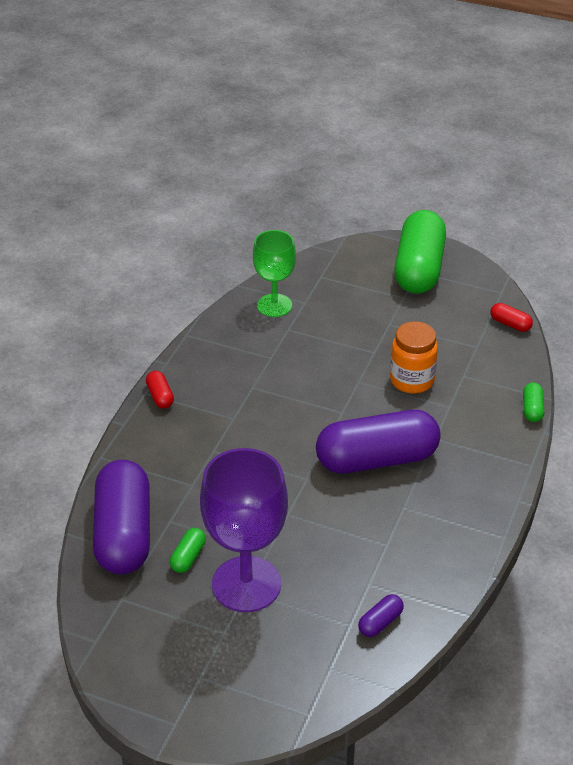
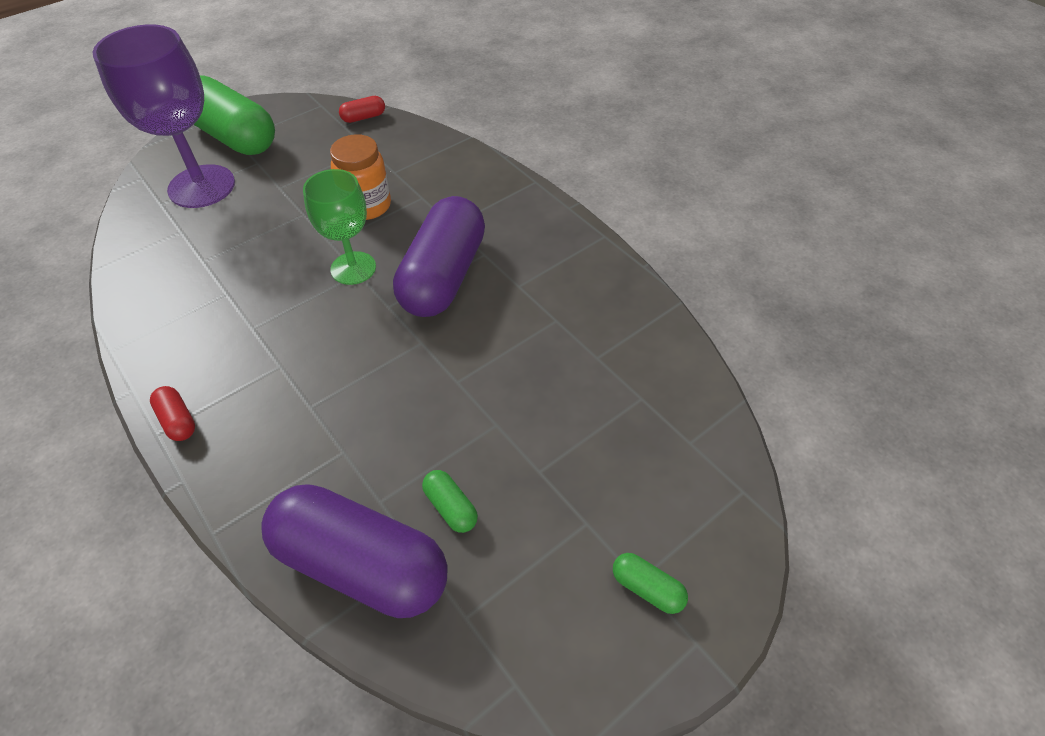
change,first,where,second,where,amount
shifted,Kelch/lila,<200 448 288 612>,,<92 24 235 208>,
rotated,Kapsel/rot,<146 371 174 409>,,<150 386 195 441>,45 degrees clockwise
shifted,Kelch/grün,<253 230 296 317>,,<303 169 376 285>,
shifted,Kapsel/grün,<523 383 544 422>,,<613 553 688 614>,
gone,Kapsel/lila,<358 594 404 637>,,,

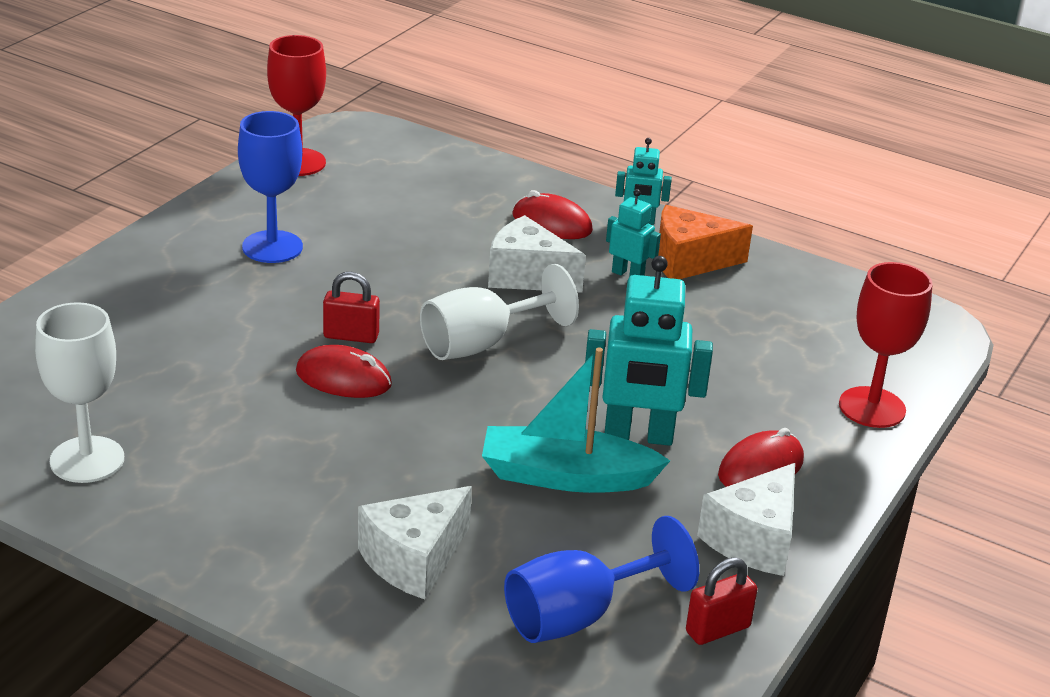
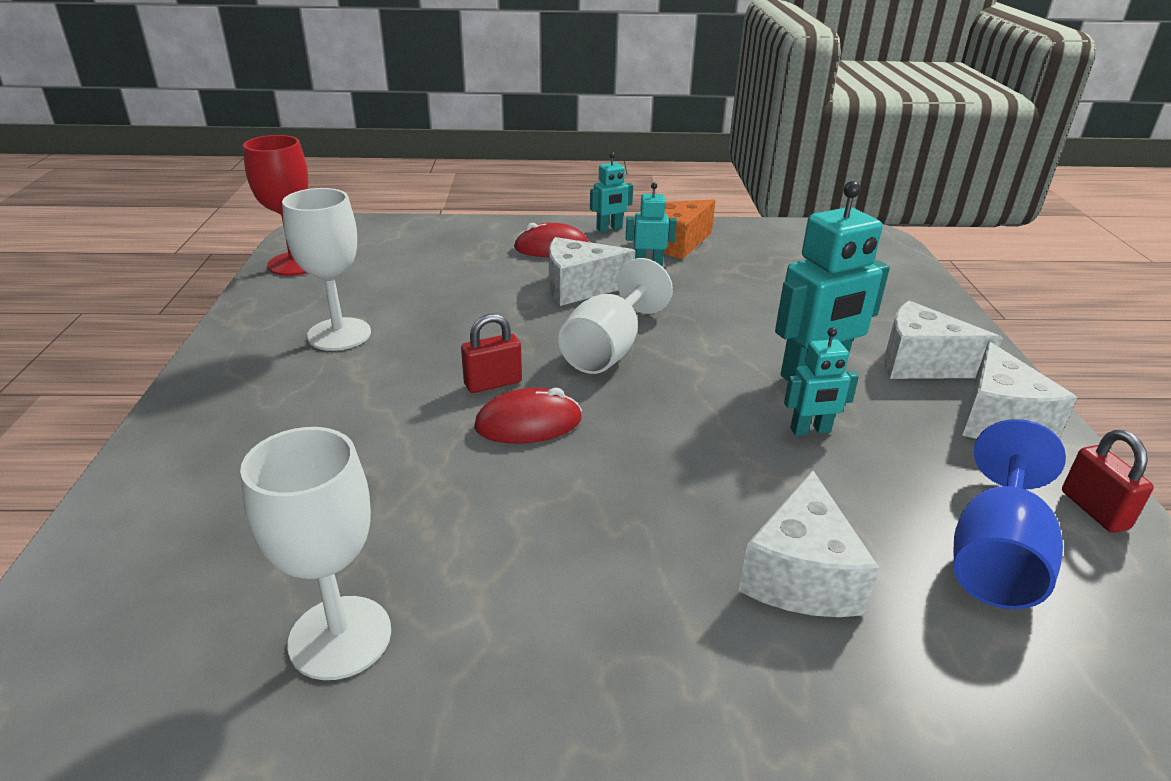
change,first,where,second,where,amount
repainted,Kelch/blau,<238 111 303 263>,Kelch/weiß,<282 188 371 351>,
swapped,Boot/türkis,<482 347 670 493>,Roboter/türkis,<784 328 859 436>,
swapped,Computermaus/rot,<718 428 804 487>,Käse/weiß,<884 301 1003 379>,
rotated,Vorhängeschloss/rot,<686 557 758 645>,,<1062 430 1154 533>,45 degrees counterclockwise
gone,Kelch/rot,<839 262 933 428>,,,

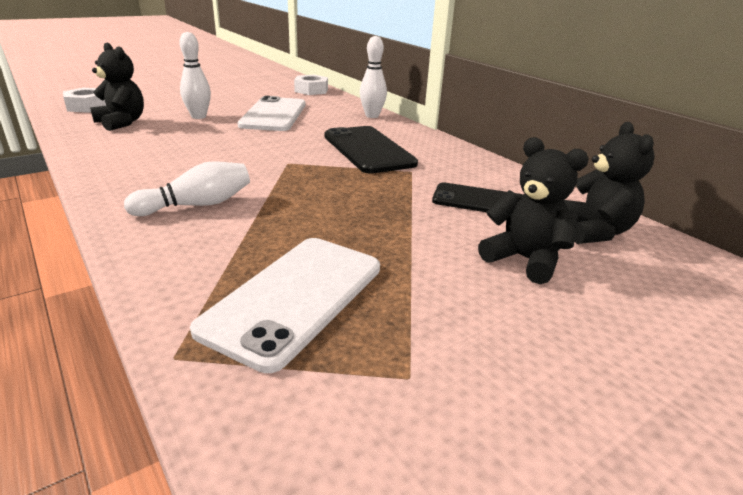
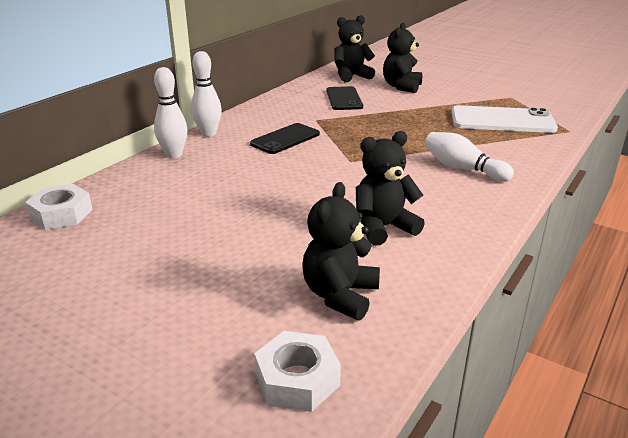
change,first,where,second,where,amount
shifted,Bowlingkegel/weiß,<179 32 211 119>,,<191 51 222 137>,
scaled,Handy/schwarz,<324 126 418 174>,,<250 123 320 154>,x0.65
new,,,Teddybär/schwarz,<356 131 425 246>,
gone,Handy/weiß,<237 96 306 131>,,,

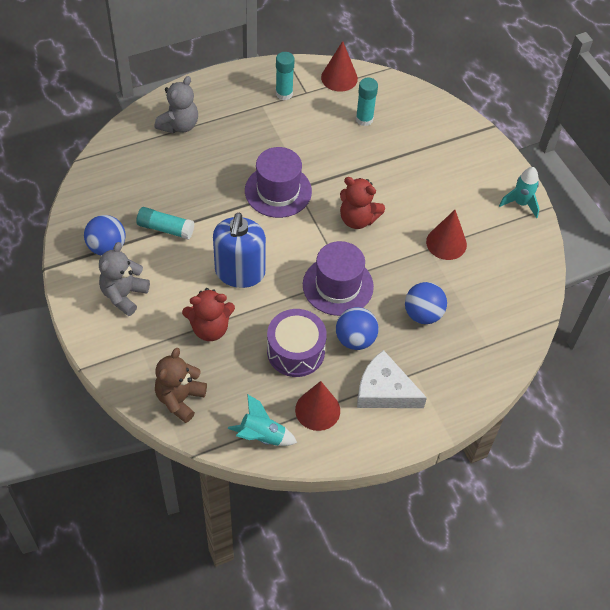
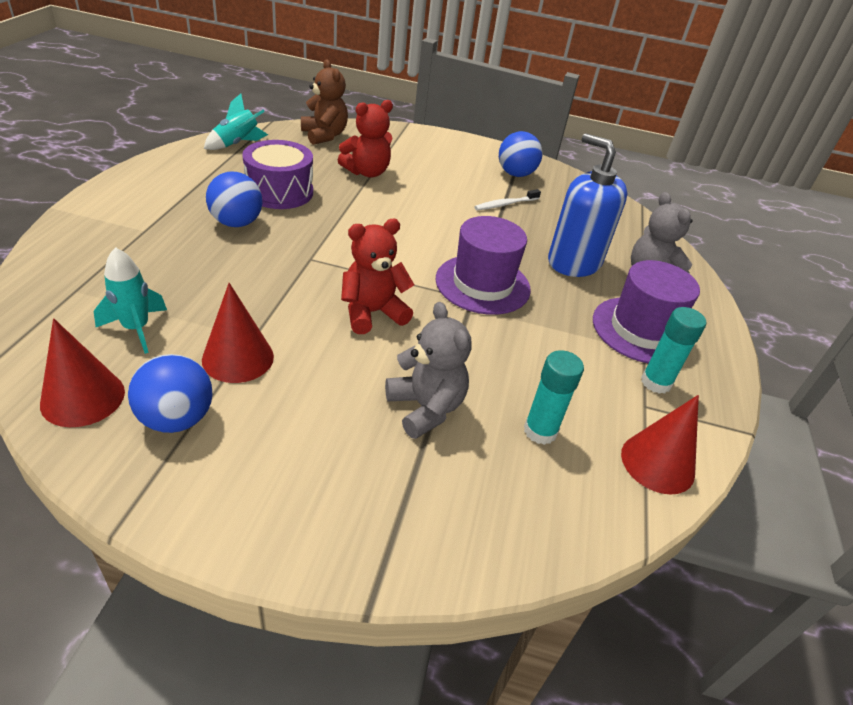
change,first,where,second,where,amount
shifted,Kegel/rot,<295 381 340 431>,,<40 318 125 427>,
shifted,Rakete/türkis,<499 167 539 218>,,<94 247 167 354>,
shifted,Ball/blau,<405 282 447 324>,,<128 354 213 433>,
rotated,Teddybär/rot,<182 288 235 341>,,<338 100 393 178>,150 degrees counterclockwise
shifted,Teddybär/grau,<99 242 150 316>,,<385 302 472 439>,
swapped,Klebestift/türkis,<137 207 194 240>,Zahnbürste/weiß,<474 189 541 210>,
shifted,Seifenspender/blau,<213 213 266 288>,,<548 133 628 277>,
shifted,Hut/lila,<303 241 374 316>,,<593 260 700 363>,
gone,Käse/weiß,<357 350 427 408>,,,

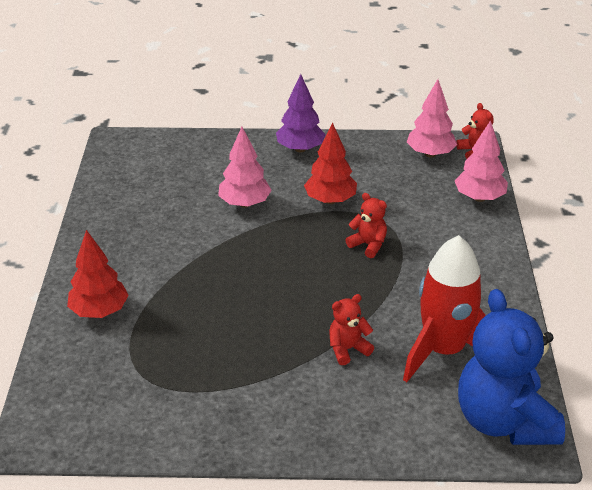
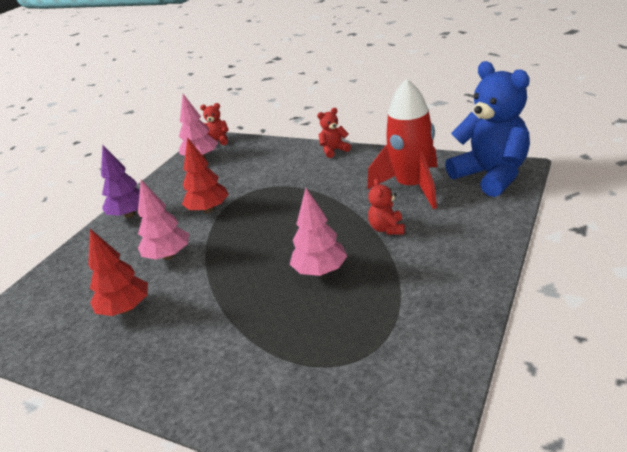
change,first,where,second,where,amount
shifted,Baum/rot,<67 230 129 318>,,<88 229 148 316>,
shifted,Baum/rosa,<455 120 508 202>,,<290 188 347 276>,
shifted,Teddybär/rot,<345 193 387 258>,,<317 108 351 158>,
rotated,Teddybär/blau,<458 289 565 445>,,<445 61 530 197>,135 degrees counterclockwise

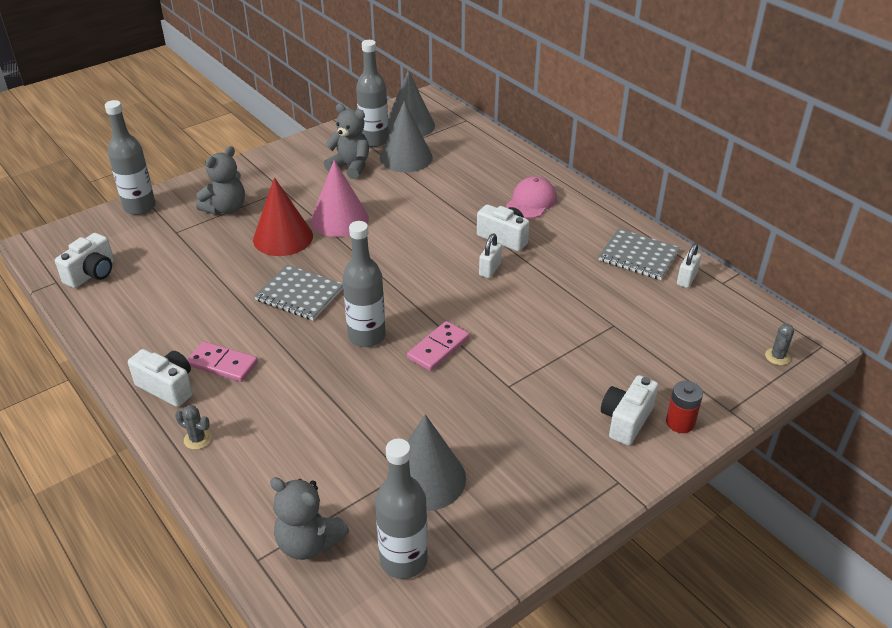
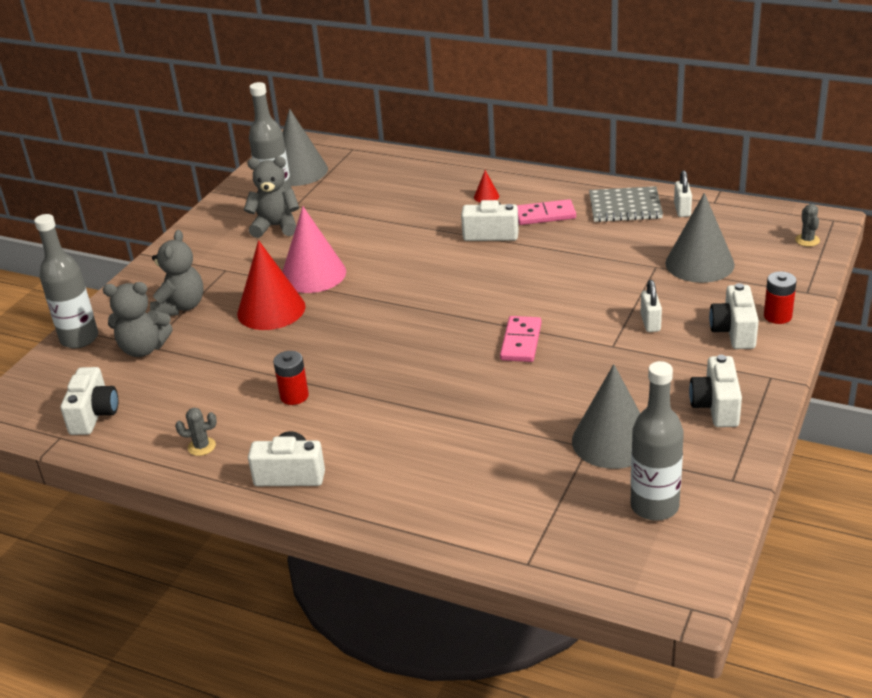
change,first,where,second,where,amount
shifted,Teddybär/grau,<270 477 349 560>,,<103 282 173 357>,
shifted,Kaktus/grau,<175 405 211 450>,,<175 408 217 456>,
new,,,Batterie/rot,<273 351 309 405>,
swapped,Kappe/rosa,<506 177 557 219>,Kegel/rot,<474 170 499 202>,
shifted,Dominostein/rosa,<187 341 258 382>,,<517 199 576 225>,
shifted,Vorhängeschloss/weiß,<479 234 502 278>,,<640 280 662 332>,
shifted,Kegel/grau,<380 101 433 172>,,<665 193 735 283>,
new,,,Kamera/weiß,<689 355 742 427>,
gone,Notizbuch/grau,<254 265 343 320>,,,
gone,Flasche/grau,<342 221 386 347>,,,

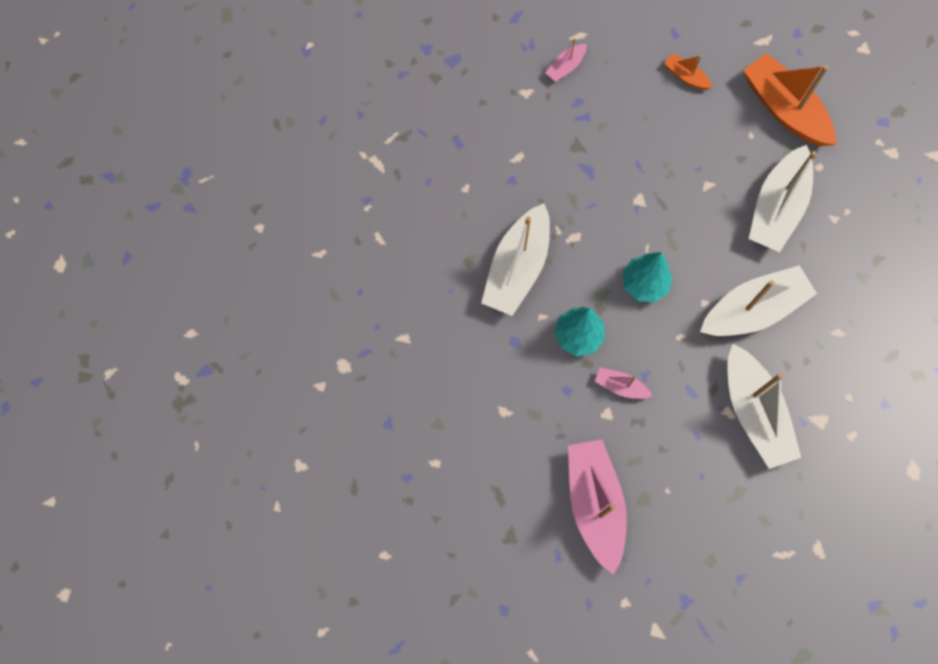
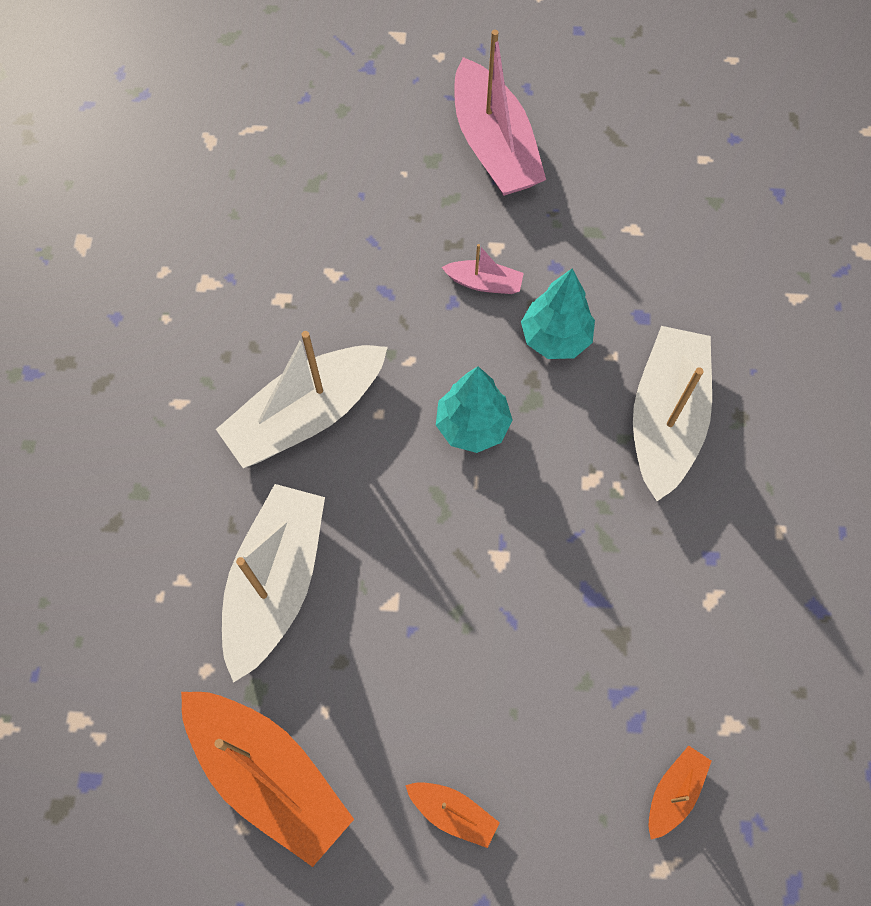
change,first,where,second,where,amount
repainted,Boot/rosa,<545 39 587 82>,Boot/orange,<648 745 712 839>,
gone,Boot/weiß,<727 344 801 469>,,,

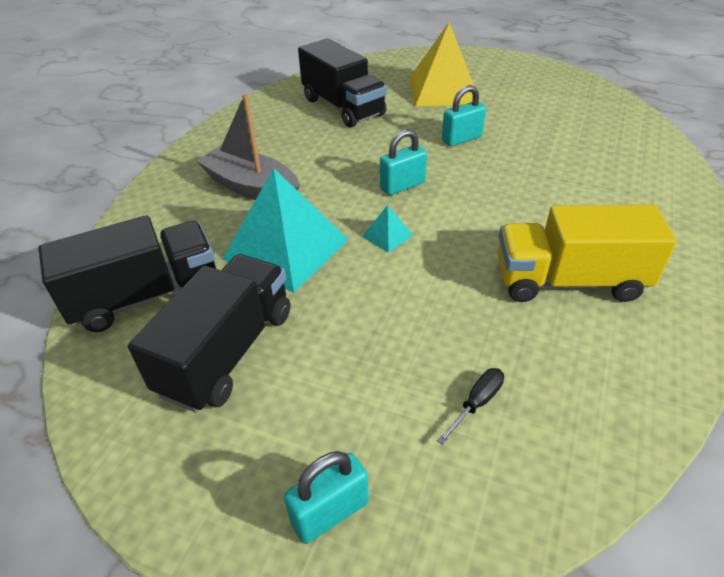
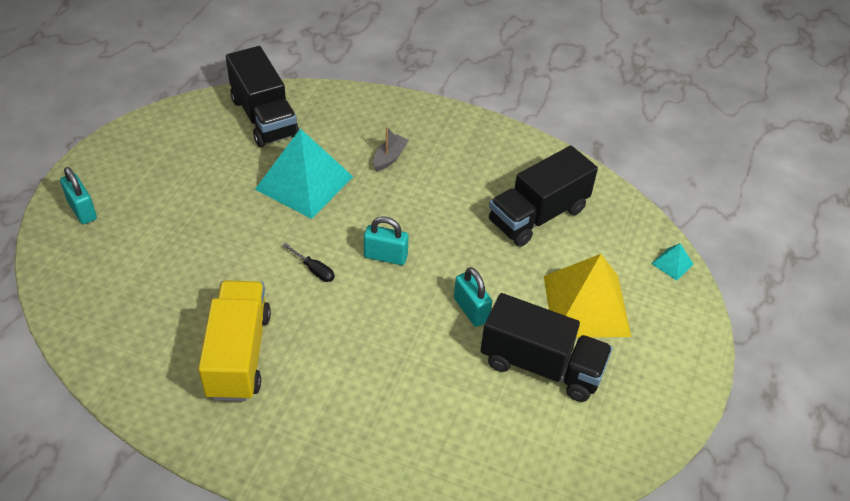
change,first,where,second,where,amount
shifted,Schraubenzieher/schwarz,<437 368 504 445>,,<283 243 335 282>,
rotated,Vorhängeschloss/türkis,<380 129 427 195>,,<364 216 409 265>,45 degrees counterclockwise
scaled,Boot/grau,<197 94 300 200>,,<373 127 409 171>,x0.52
shifted,Lastwagen/schwarz,<128 254 290 413>,,<480 293 613 402>,
shifted,Pyramide/türkis,<362 205 413 253>,,<652 243 694 281>,

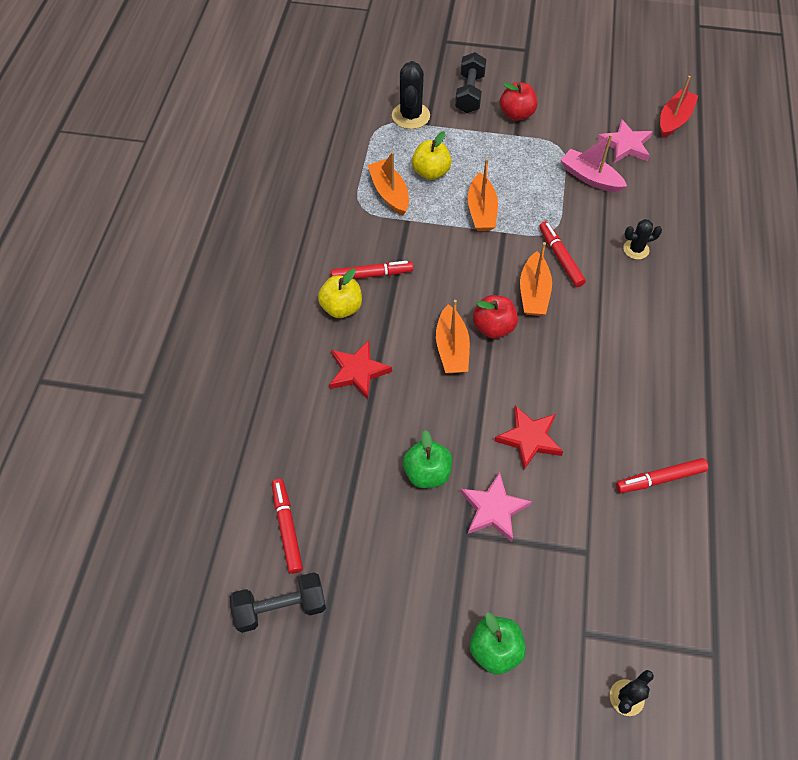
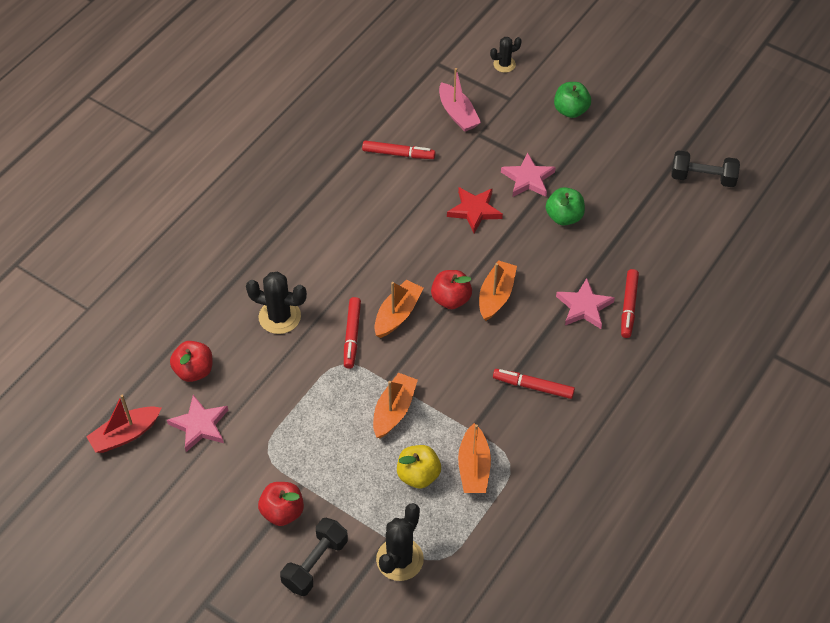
change,first,where,second,where,amount
new,,,Apfel/rot,<170 341 212 382>,
scaled,Kaktus/schwarz,<623 219 662 260>,,<246 272 307 334>,x1.66
shifted,Boot/rosa,<561 134 627 192>,,<439 68 481 132>,
repainted,Stern/rot,<329 340 392 400>,Stern/rosa,<556 278 615 329>,
shifted,Filzstift/rot,<272 479 303 574>,,<621 269 639 338>,
gone,Apfel/gelb,<318 269 362 318>,,,

